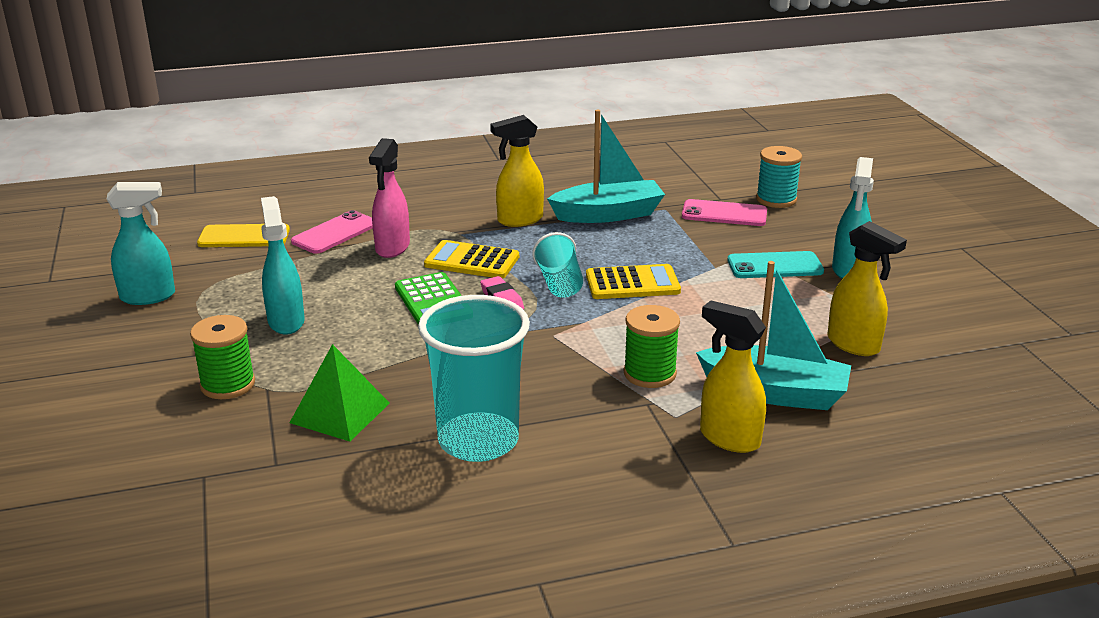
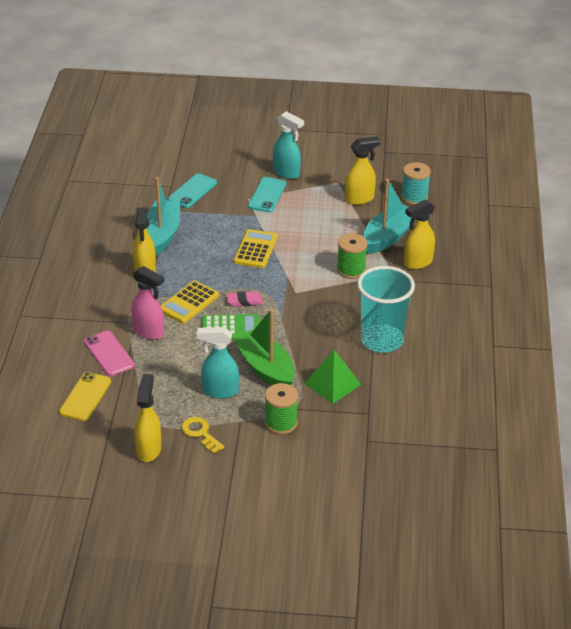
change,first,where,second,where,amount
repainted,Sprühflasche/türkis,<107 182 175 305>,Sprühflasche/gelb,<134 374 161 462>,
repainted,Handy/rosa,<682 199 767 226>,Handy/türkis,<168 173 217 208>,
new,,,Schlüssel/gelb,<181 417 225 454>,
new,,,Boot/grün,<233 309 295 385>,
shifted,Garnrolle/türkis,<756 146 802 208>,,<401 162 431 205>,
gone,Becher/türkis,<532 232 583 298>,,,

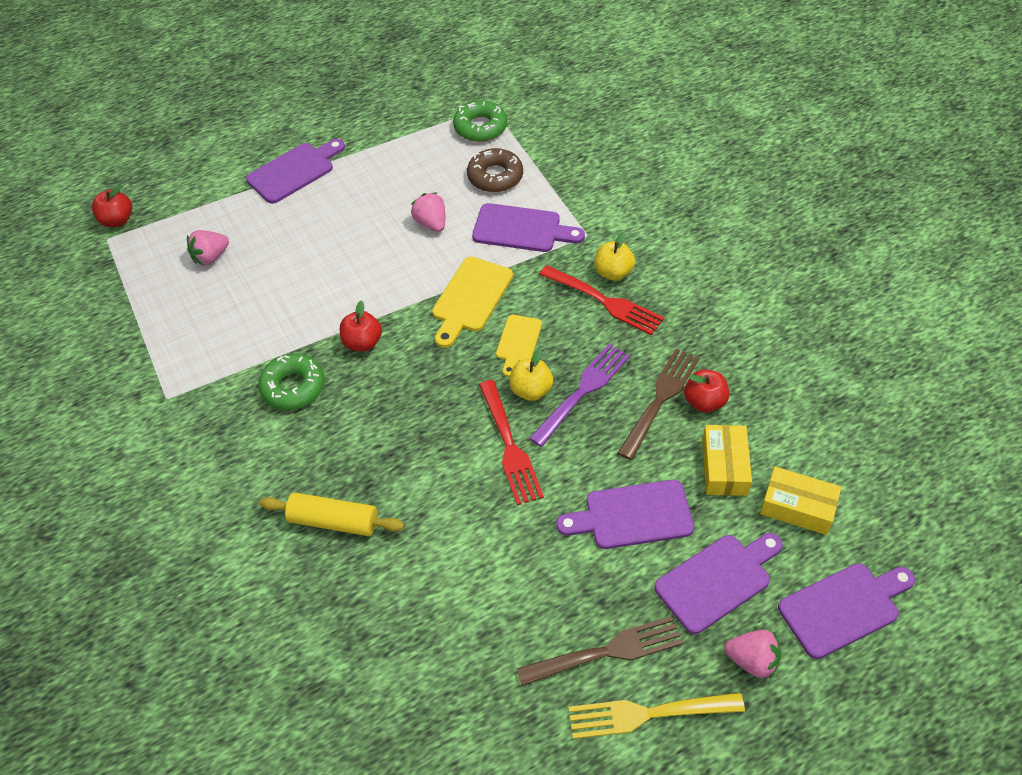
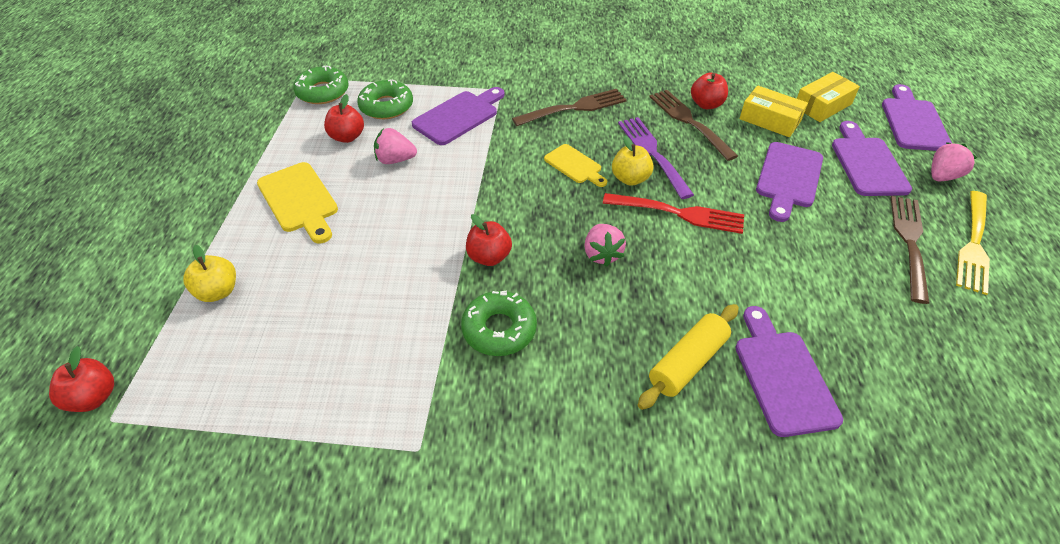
change,first,where,second,where,amount
shifted,Apfel/gelb,<595 232 635 281>,,<183 245 236 302>,
shifted,Schneidebrett/gelb,<432 257 513 348>,,<257 162 338 243>,
new,,,Apfel/rot,<324 94 364 143>,
repainted,Donut/braun,<467 148 523 192>,Donut/grün,<357 79 413 119>,
repainted,Gabel/rot,<539 265 664 335>,Gabel/braun,<512 89 627 126>,
shifted,Erdbeere/rosa,<187 230 229 266>,,<584 224 626 267>,
shifted,Schneidebrett/lila,<246 139 345 204>,,<735 306 843 437>,

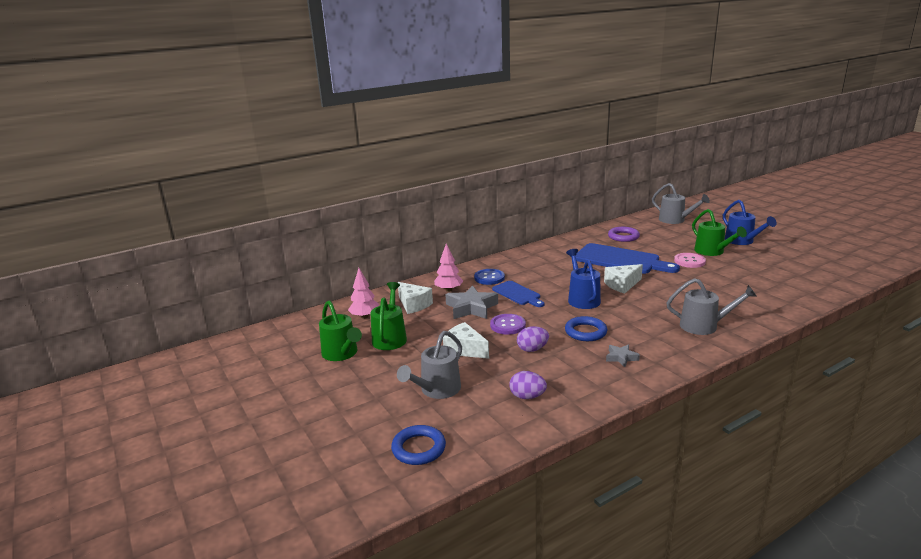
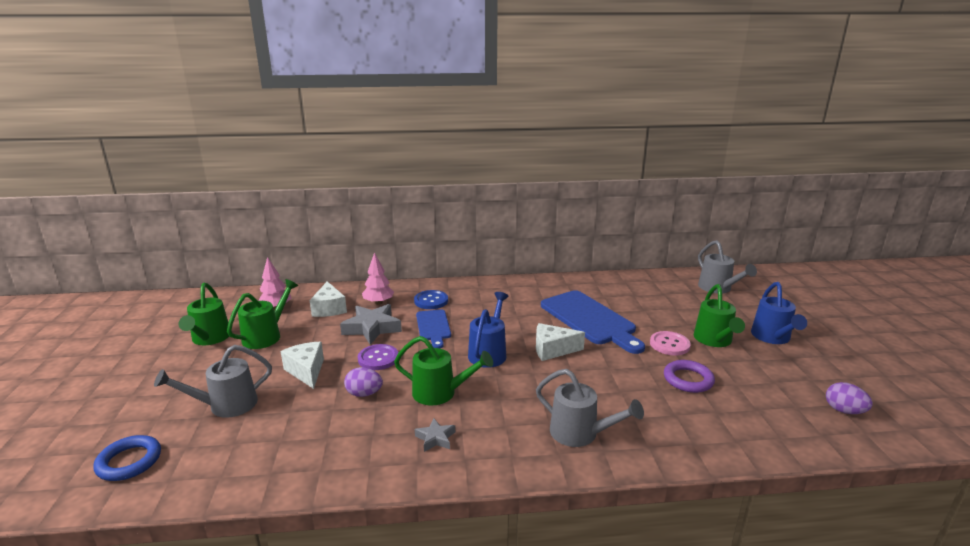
change,first,where,second,where,amount
swapped,Ring/blau,<565 316 607 341>,Gießkanne/grün,<394 336 493 405>,
shifted,Ring/lila,<608 227 640 242>,,<664 360 715 393>,
shifted,Ei/lila,<509 371 547 399>,,<826 382 873 414>,

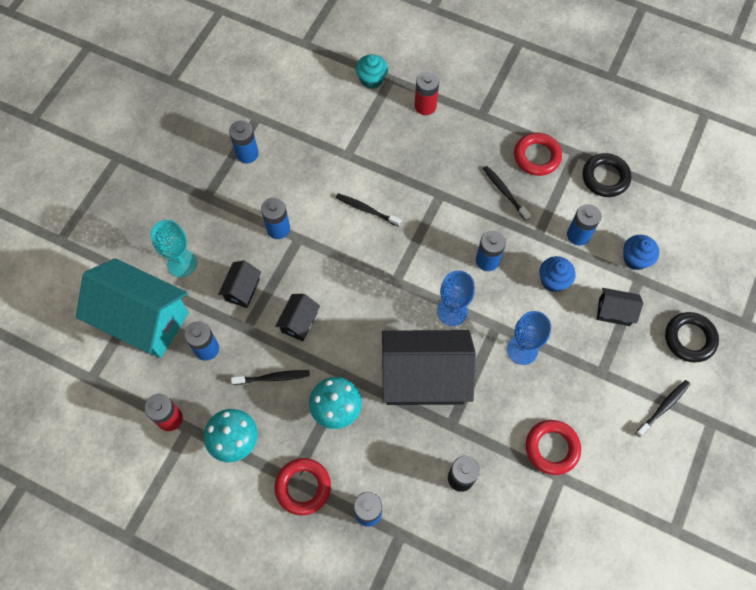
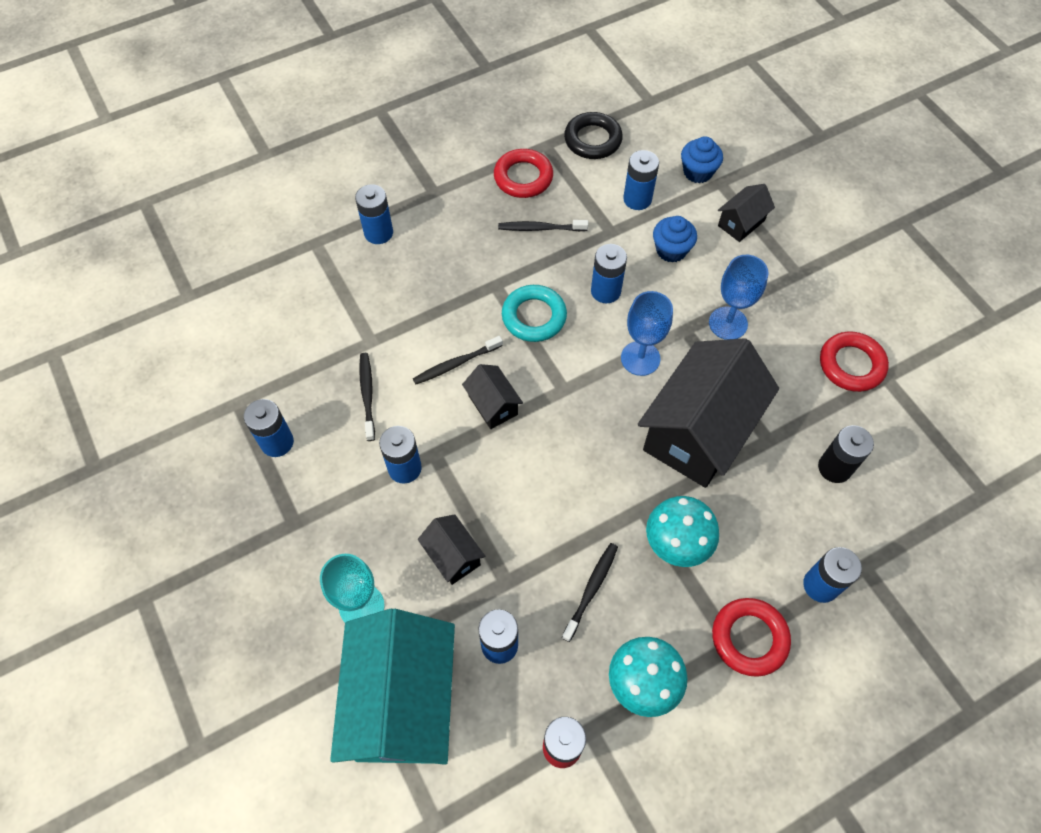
change,first,where,second,where,amount
rotated,Haus/türkis,<76 258 189 358>,,<330 609 455 765>,60 degrees counterclockwise
repainted,Batterie/rot,<415 71 439 115>,Batterie/blau,<355 184 393 244>,
shifted,Zahnbürste/schwarz,<635 380 690 437>,,<359 353 375 441>,
shifted,Haus/schwarz,<275 294 320 341>,,<462 364 523 429>,
new,,,Ring/türkis,<502 285 567 342>,
gone,Muffin/türkis,<356 54 388 89>,,,
gone,Ring/schwarz,<665 312 719 363>,,,

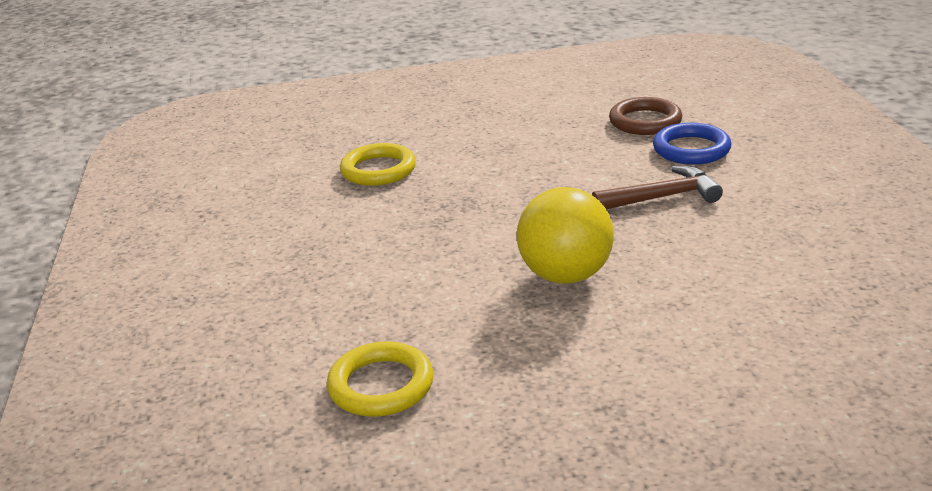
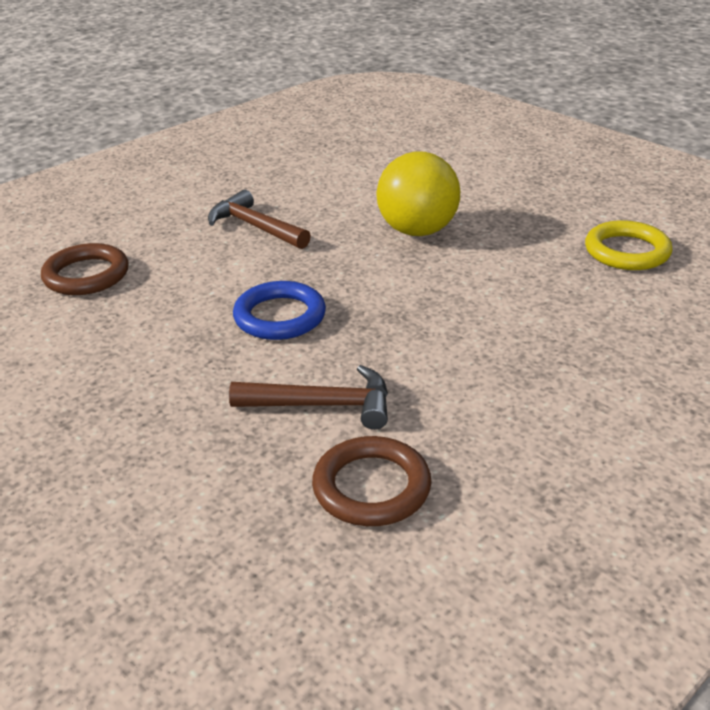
change,first,where,second,where,amount
swapped,Ring/gelb,<340 143 416 186>,Hammer/braun,<229 365 388 430>,
shifted,Ring/blau,<653 123 731 165>,,<233 281 326 340>,
new,,,Ring/braun,<312 436 432 526>,

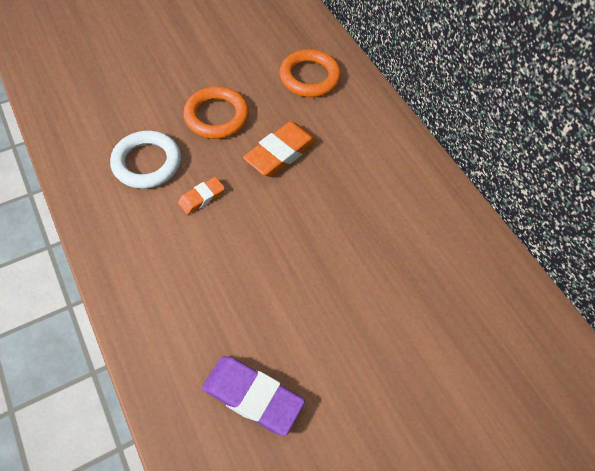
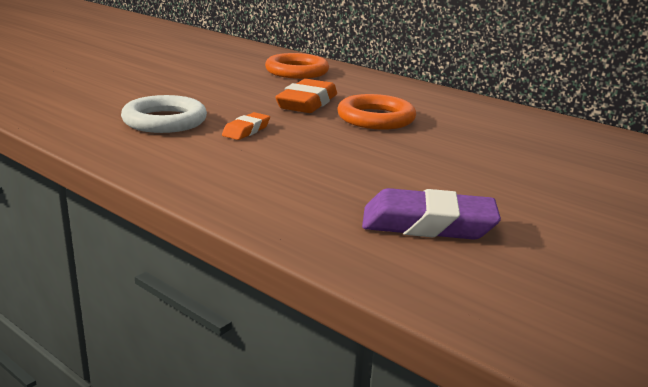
change,first,where,second,where,amount
shifted,Ring/orange,<183 86 249 139>,,<337 94 416 130>,

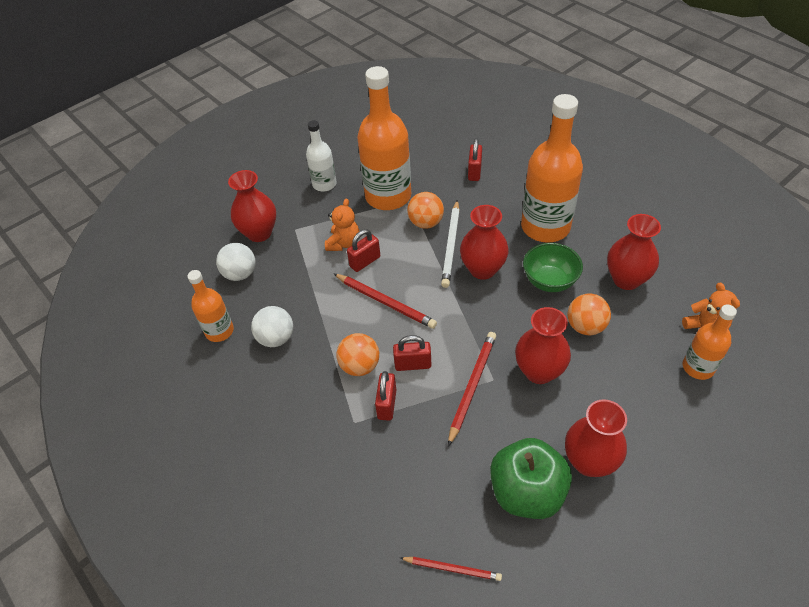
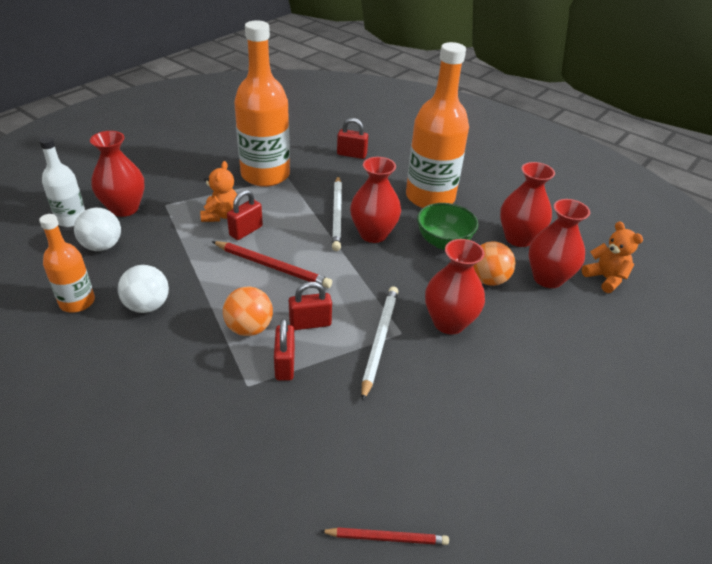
change,first,where,second,where,amount
shifted,Flasche/weiß,<306 120 337 192>,,<39 136 85 227>,
rotated,Vorhängeschloss/rot,<468 138 482 181>,,<337 118 368 159>,75 degrees counterclockwise
repainted,Bleistift/rot,<448 332 496 446>,Bleistift/weiß,<361 286 398 402>,
shifted,Vase/rot,<565 399 627 477>,,<528 199 590 288>,
gone,Ball/orange,<407 192 444 229>,,,
gone,Apfel/grün,<490 438 572 519>,,,
gone,Flasche/orange,<683 304 737 380>,,,

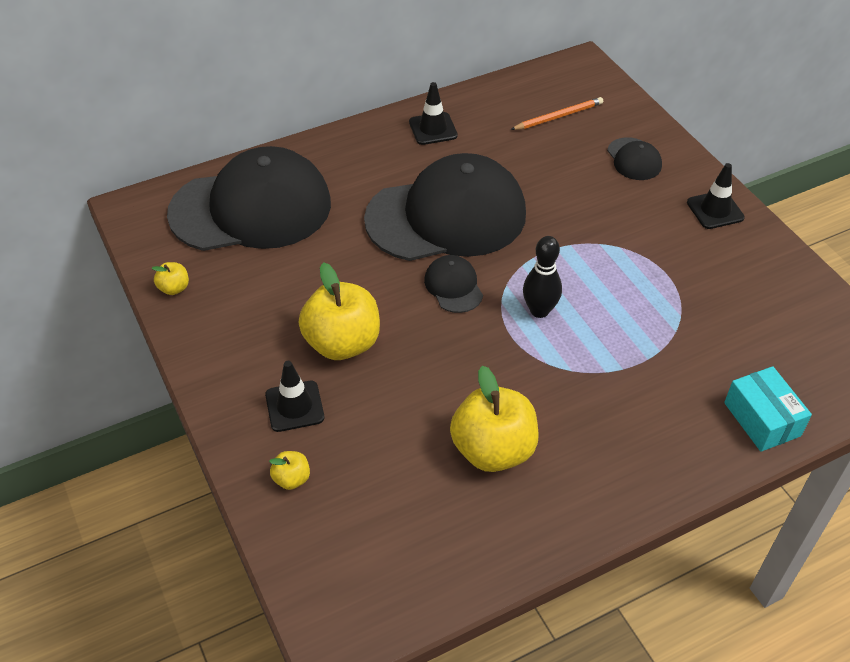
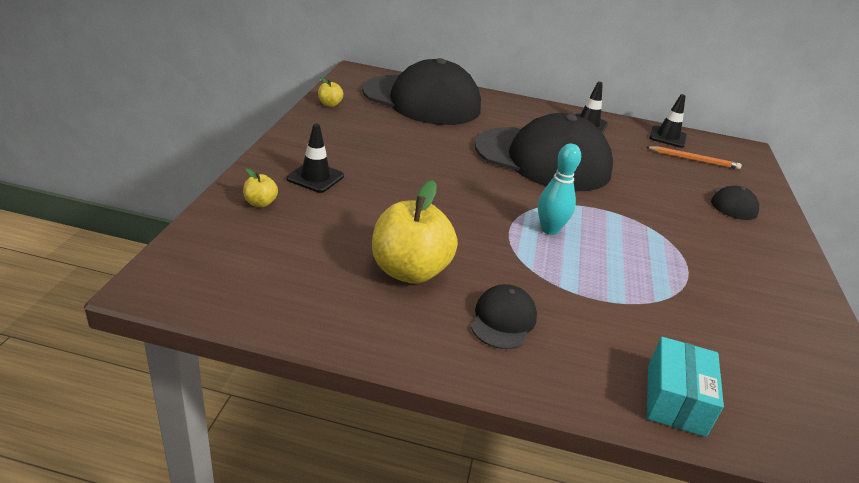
change,first,where,second,where,amount
shifted,Kappe/schwarz,<424 255 483 313>,,<471 284 537 349>,
repainted,Bowlingkegel/schwarz,<523 236 562 318>,Bowlingkegel/türkis,<538 144 581 235>,
shifted,Leitkegel/schwarz,<687 163 745 229>,,<649 94 687 148>,
gone,Apfel/gelb,<299 262 380 360>,,,

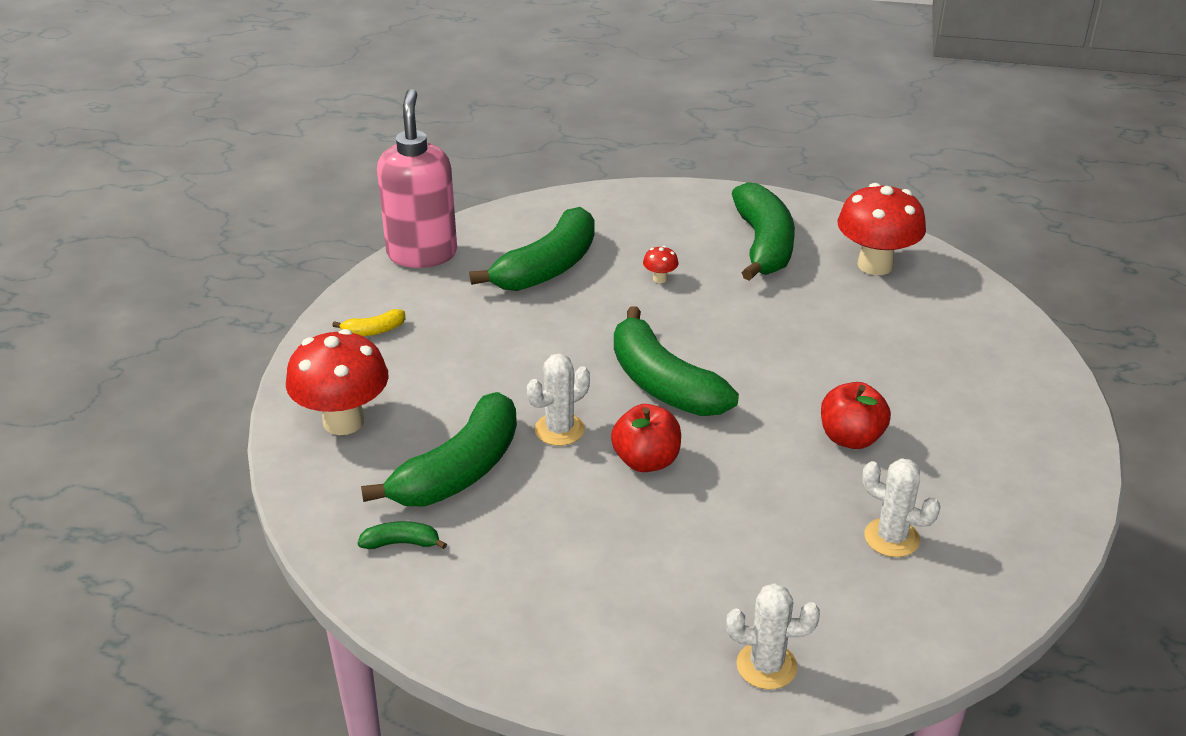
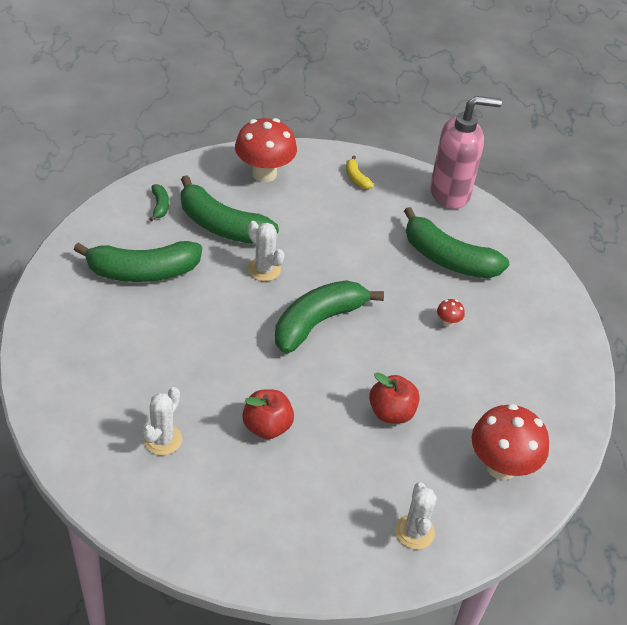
change,first,where,second,where,amount
shifted,Banane/grün,<732 182 795 281>,,<74 241 202 282>,
shifted,Apfel/rot,<611 404 681 472>,,<369 372 420 424>,
shifted,Kaktus/weiß,<726 583 820 690>,,<395 482 437 549>,

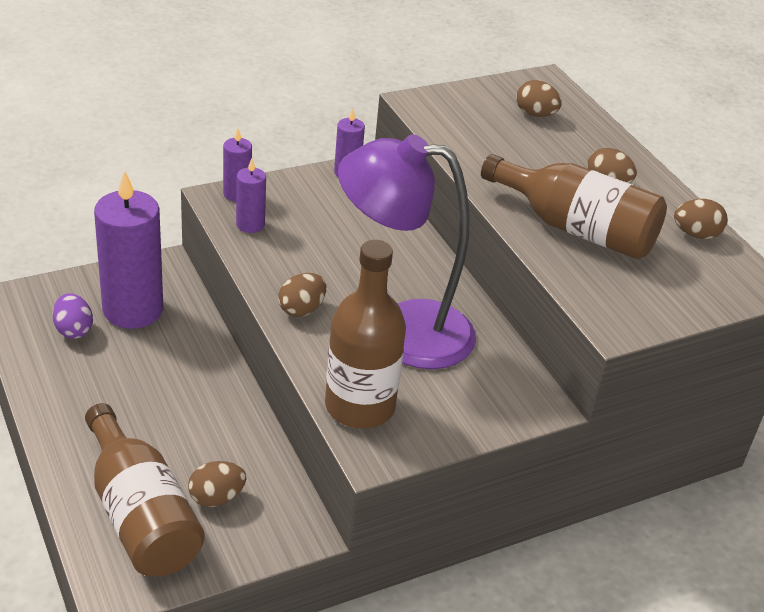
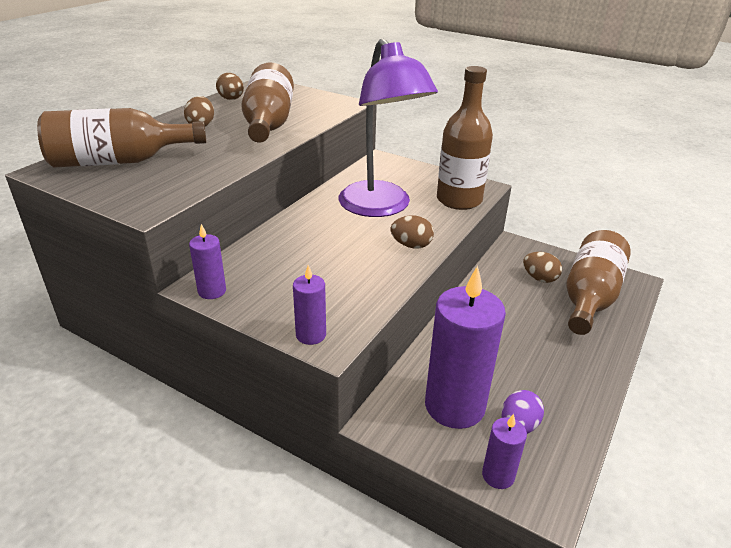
change,first,where,second,where,amount
swapped,Ei/braun,<516 80 562 117>,Flasche/braun,<37 108 206 167>,
shifted,Kerze/lila,<236 159 266 233>,,<482 414 527 489>,

